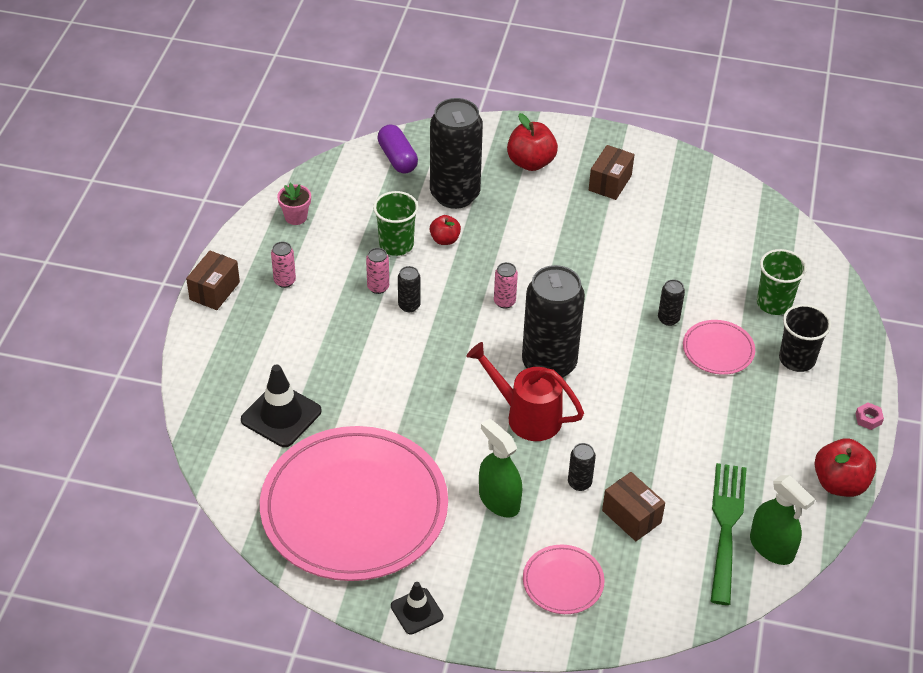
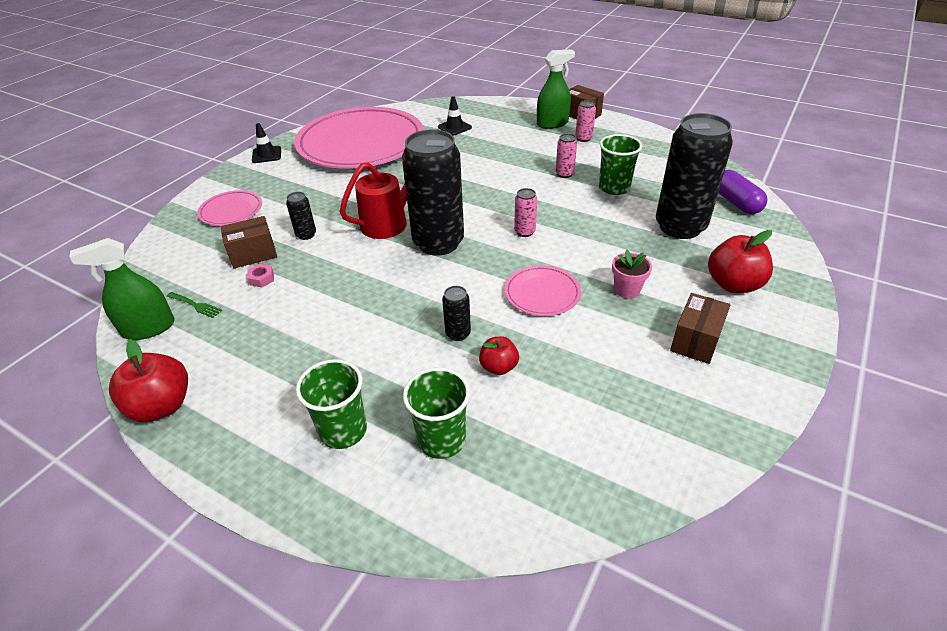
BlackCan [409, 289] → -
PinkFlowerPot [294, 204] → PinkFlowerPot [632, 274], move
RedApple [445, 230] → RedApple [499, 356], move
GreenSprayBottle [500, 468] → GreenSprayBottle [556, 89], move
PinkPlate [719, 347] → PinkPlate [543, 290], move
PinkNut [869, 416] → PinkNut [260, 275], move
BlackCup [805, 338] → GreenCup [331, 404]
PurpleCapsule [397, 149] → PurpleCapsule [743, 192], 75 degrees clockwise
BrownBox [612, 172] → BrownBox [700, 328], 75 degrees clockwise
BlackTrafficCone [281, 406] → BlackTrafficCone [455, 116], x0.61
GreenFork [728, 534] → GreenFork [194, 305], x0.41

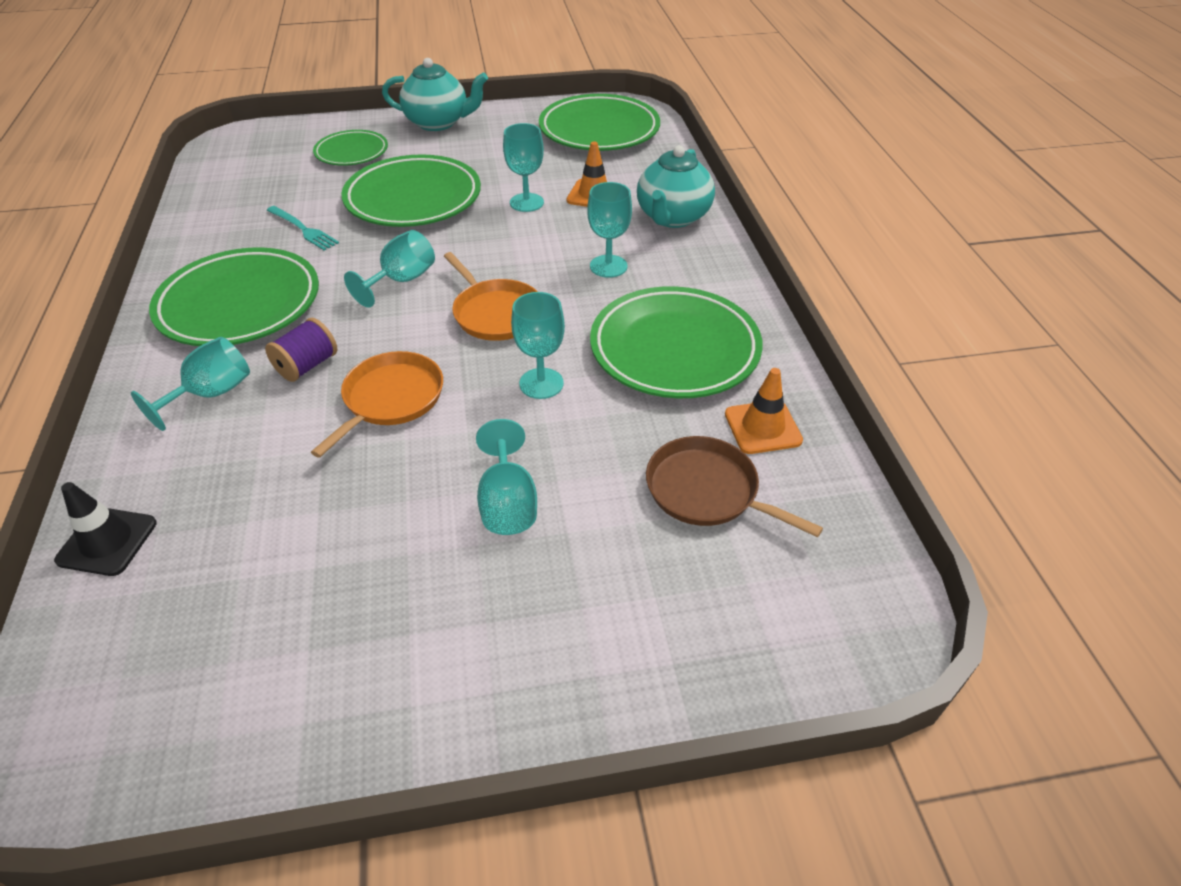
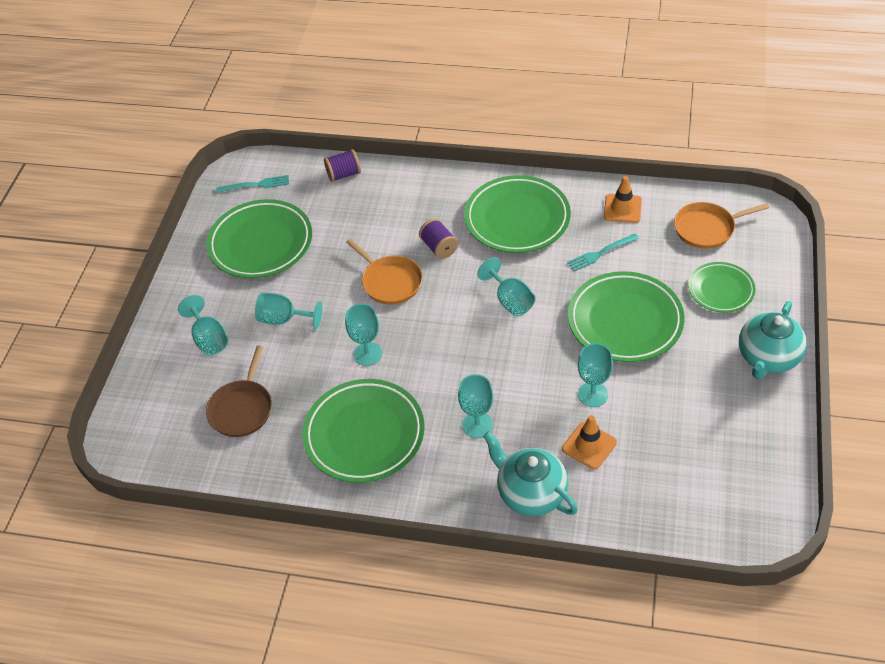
- → TurquoiseFork [252, 184]
TurquoiseGoblet [190, 384] → TurquoiseGoblet [203, 325], move
OrangePan [491, 296] → OrangePan [721, 225], move
GreenPlate [599, 122] → GreenPlate [259, 238], move
OrangeTrafficCone [764, 411] → OrangeTrafficCone [623, 199], move
BlackTrafficCone [105, 529] → PurpleSpool [342, 165]
BrownPan [734, 486] → BrownPan [239, 391], 135 degrees clockwise

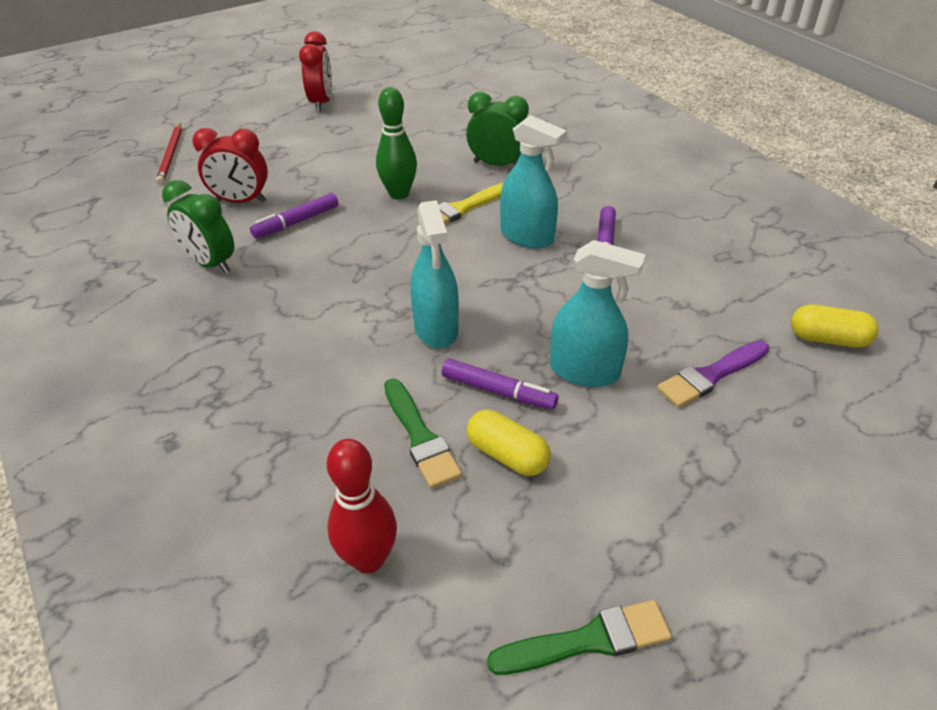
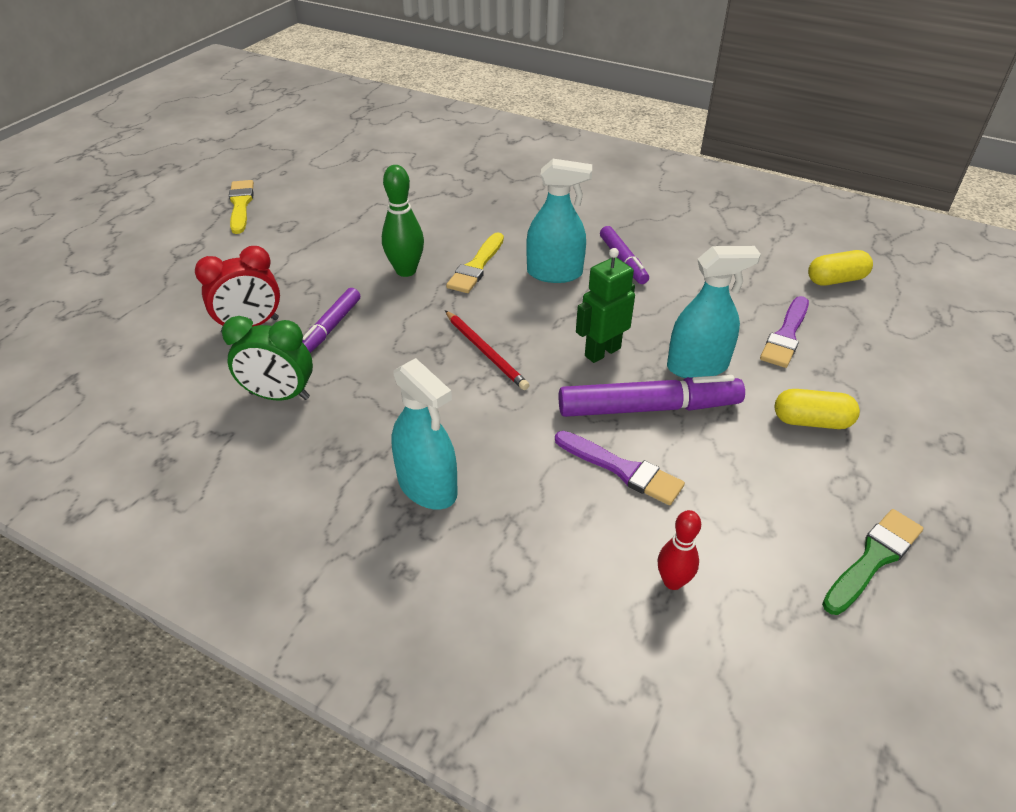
GreenClock [497, 129] → -
- → GreenRobot [605, 305]
RedPencil [169, 153] → RedPencil [487, 350], move
TurquoiseSprayBottle [434, 274] → TurquoiseSprayBottle [424, 434], move
YellowCapsule [509, 443] → YellowCapsule [817, 409], move
RedClock [315, 71] → YellowBrush [241, 207]
GreenBrush [423, 434] → PurpleBrush [620, 468]
RedBowlingPin [362, 506] → RedBowlingPin [679, 550], x0.65
PurpleMarker [500, 384] → PurpleMarker [652, 396], x1.64

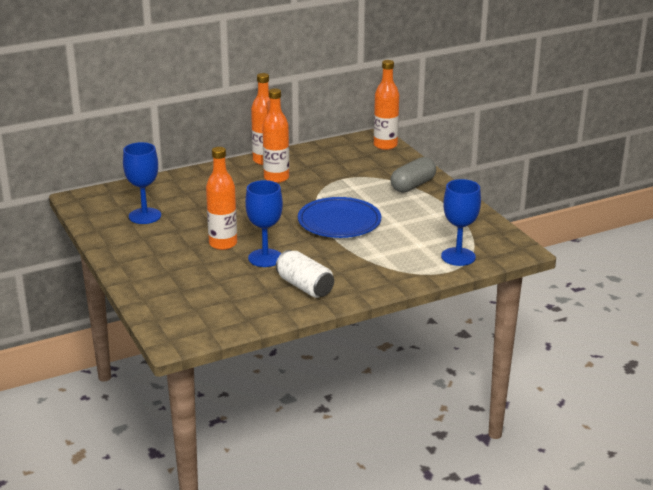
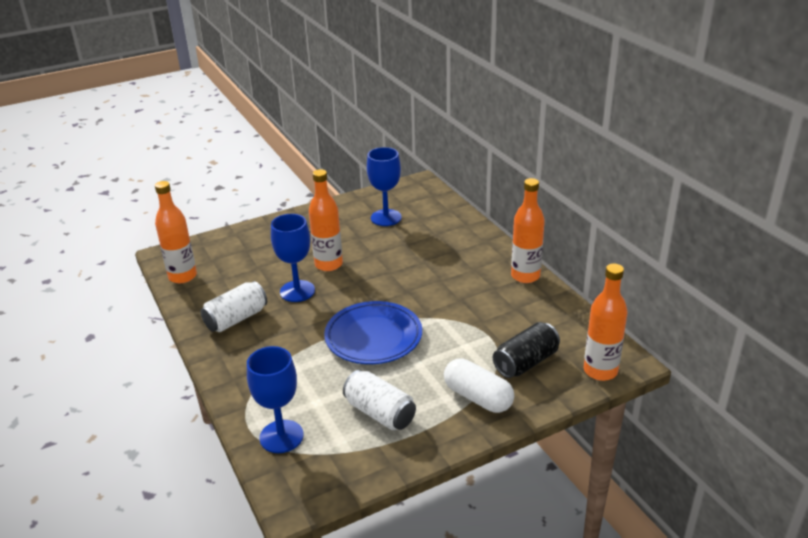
- → WhiteCan [379, 400]
- → BlackCan [526, 350]
OrangeBottle [275, 135] → OrangeBottle [176, 232], move
GreyCapsule [413, 175] → WhiteCapsule [479, 385]

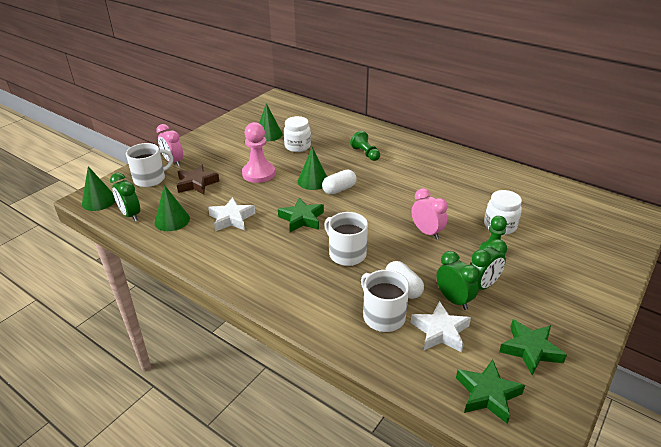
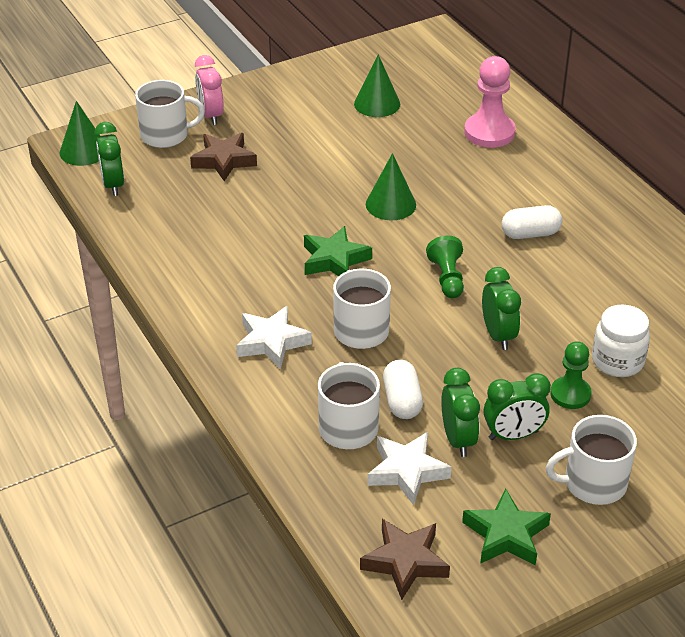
GreenCone [172, 208] → -
WhiteJar [297, 134] → -
- → WhiteMug [591, 460]
WhiteStar [231, 214] → WhiteStar [274, 337], move
PinkPawn [258, 152] → PinkPawn [490, 102], move
WhiteCapsule [339, 182] → WhiteCapsule [532, 222], move
GreenPawn [365, 146] → GreenPawn [445, 266], move
PinkClock [429, 213] → GreenClock [501, 308]
GreenStar [490, 391] → BrownStar [405, 559]

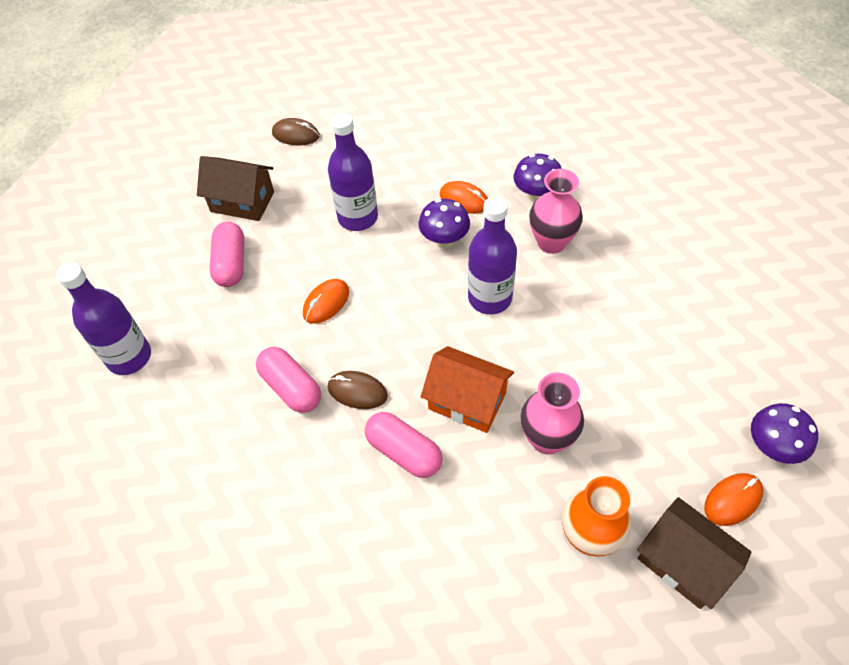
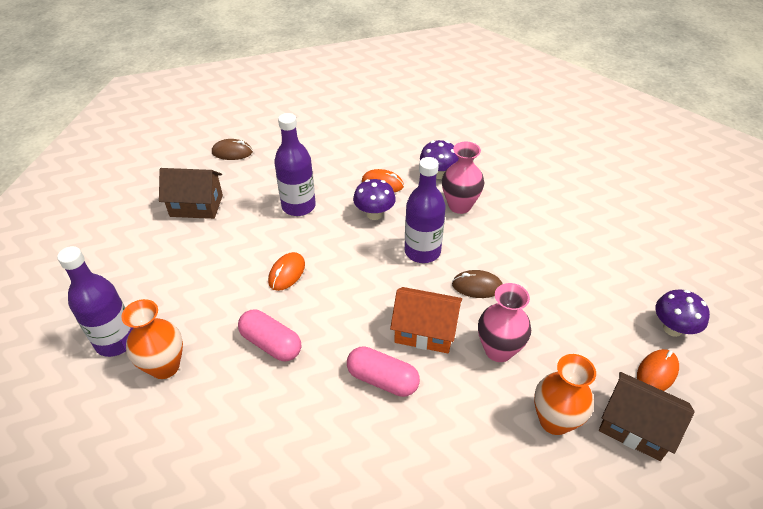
PinkCapsule [227, 254] → -
- → OrangeVase [152, 339]
BrownMouse [358, 390] → BrownMouse [477, 284], move

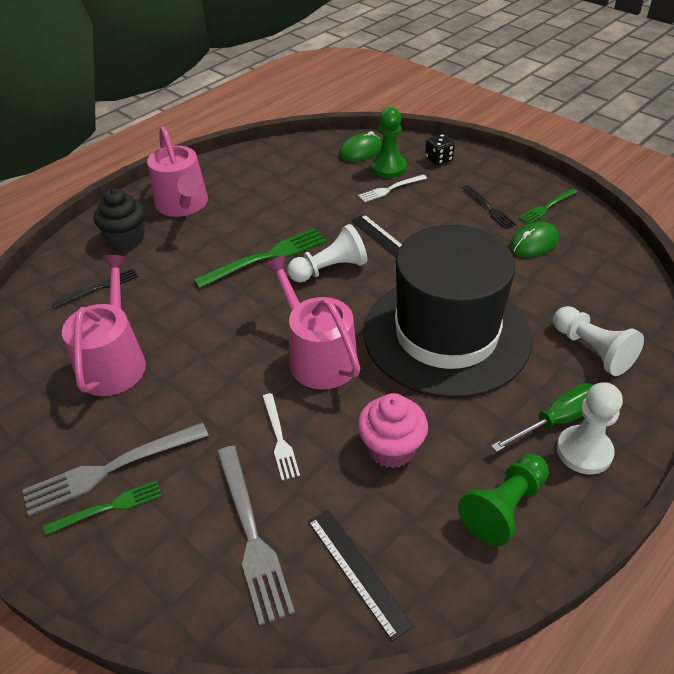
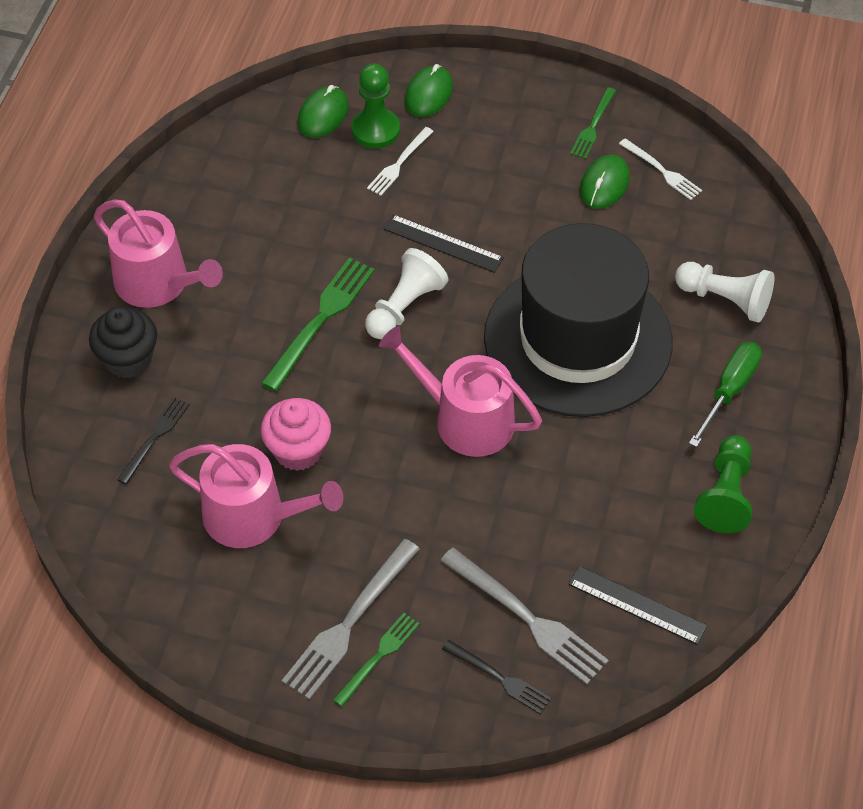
WhitePawn [590, 428] → -
WhiteFork [281, 436] → WhiteFork [660, 169], move
PinkCupcake [393, 430] → PinkCupcake [296, 434], move
BlackFork [489, 207] → BlackFork [496, 677], move
BlackDice [440, 150] → GreenMouse [429, 90]
PinkWateringCan [104, 325] → PinkWateringCan [256, 496], 135 degrees clockwise

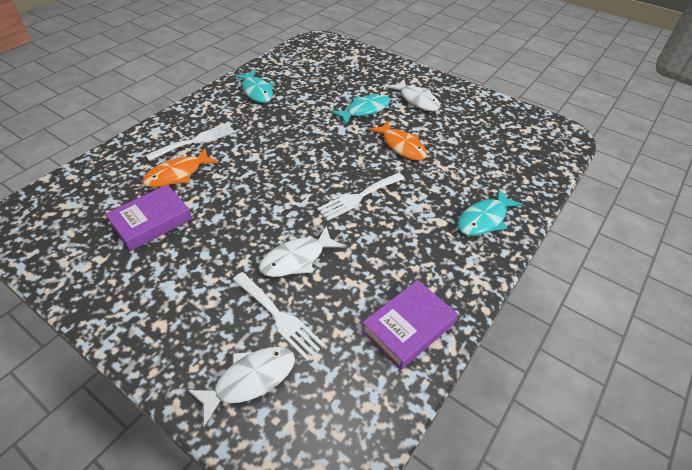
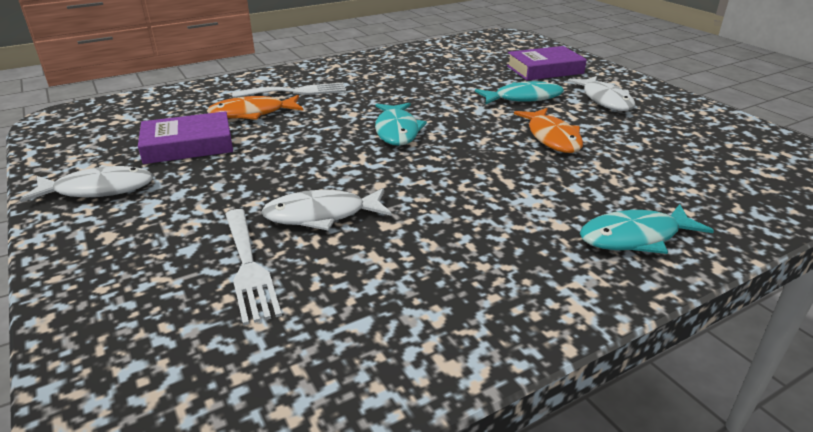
WhiteFork [361, 197] → -
WhiteFish [241, 387] → WhiteFish [86, 183], move
TurquoiseFish [253, 86] → TurquoiseFish [401, 124], move
PurpleBook [410, 325] → PurpleBook [547, 63], move

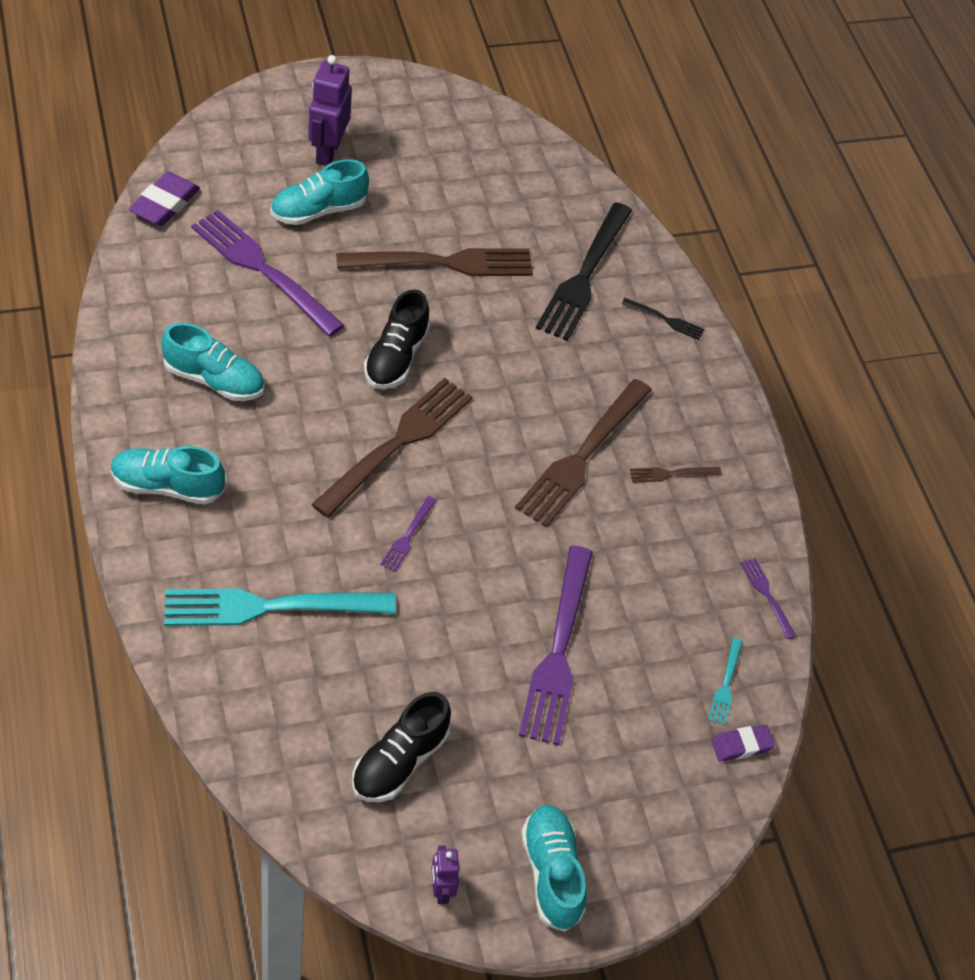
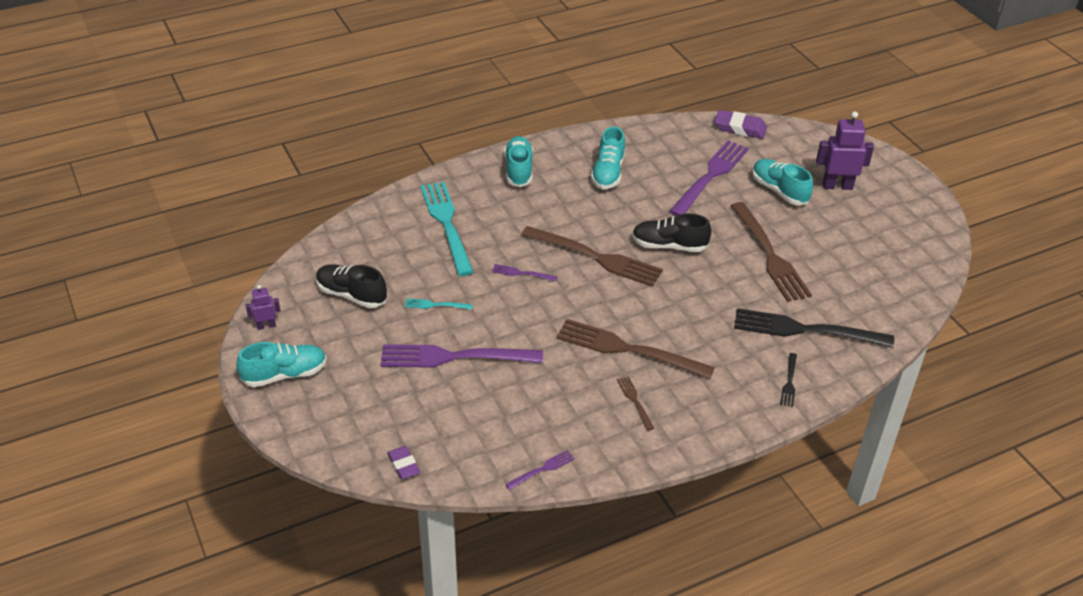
TurquoiseFork [725, 681] → TurquoiseFork [439, 304], move

